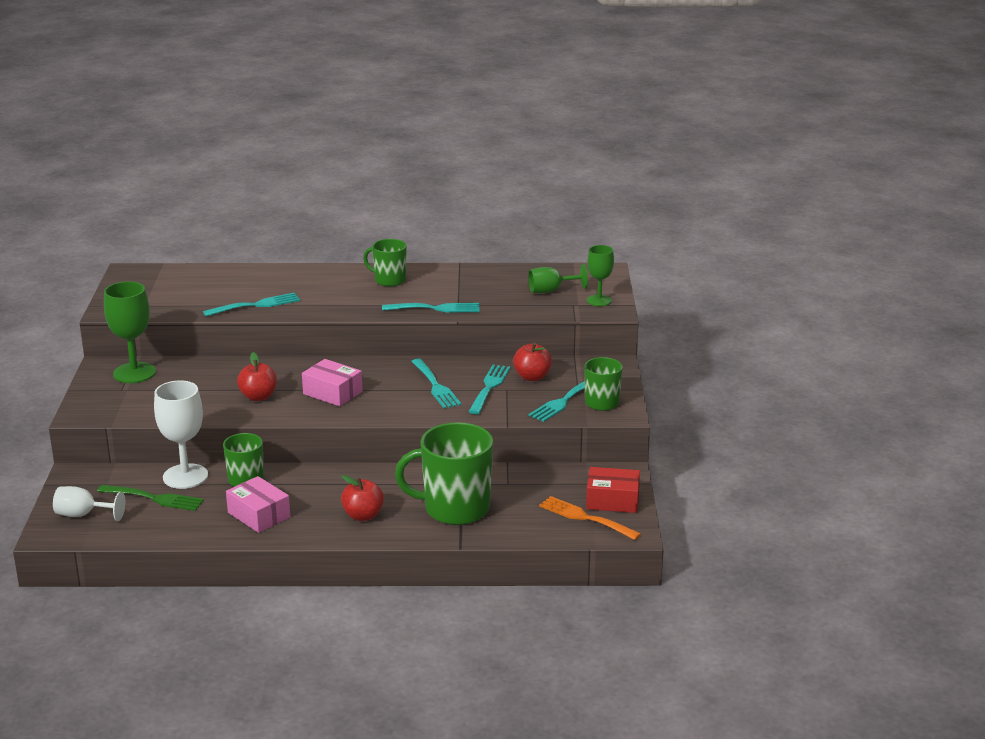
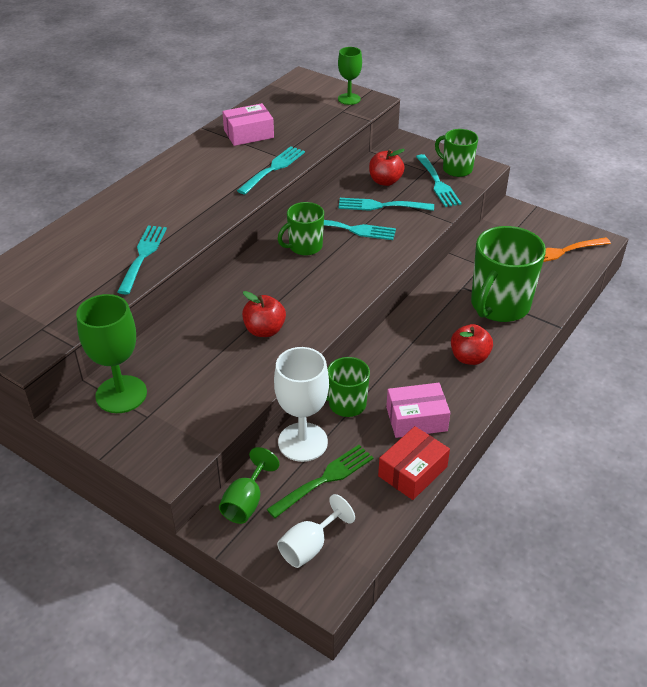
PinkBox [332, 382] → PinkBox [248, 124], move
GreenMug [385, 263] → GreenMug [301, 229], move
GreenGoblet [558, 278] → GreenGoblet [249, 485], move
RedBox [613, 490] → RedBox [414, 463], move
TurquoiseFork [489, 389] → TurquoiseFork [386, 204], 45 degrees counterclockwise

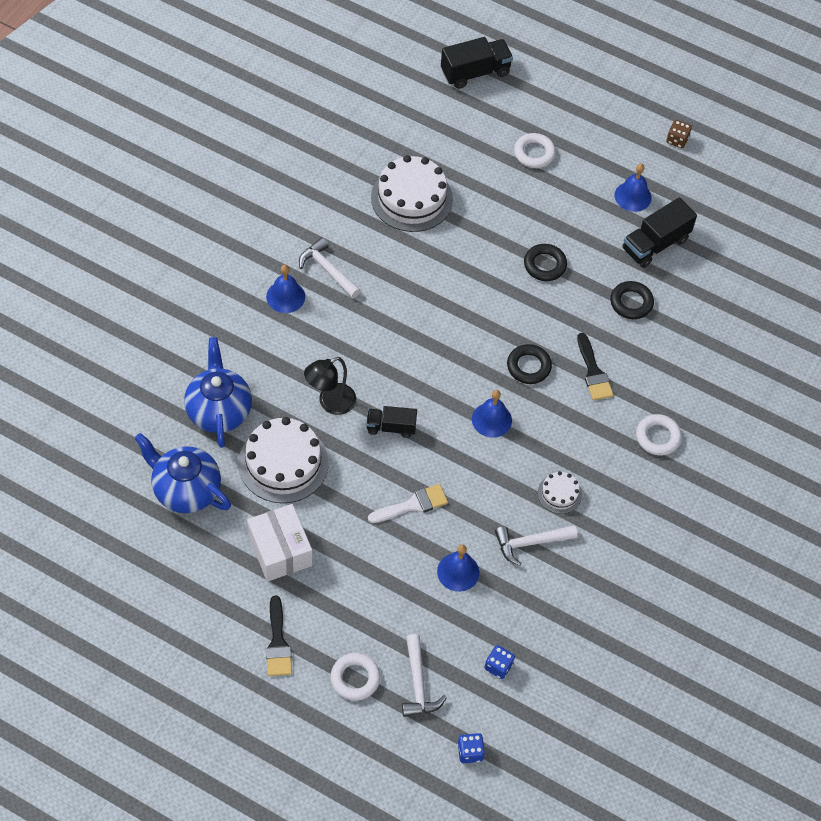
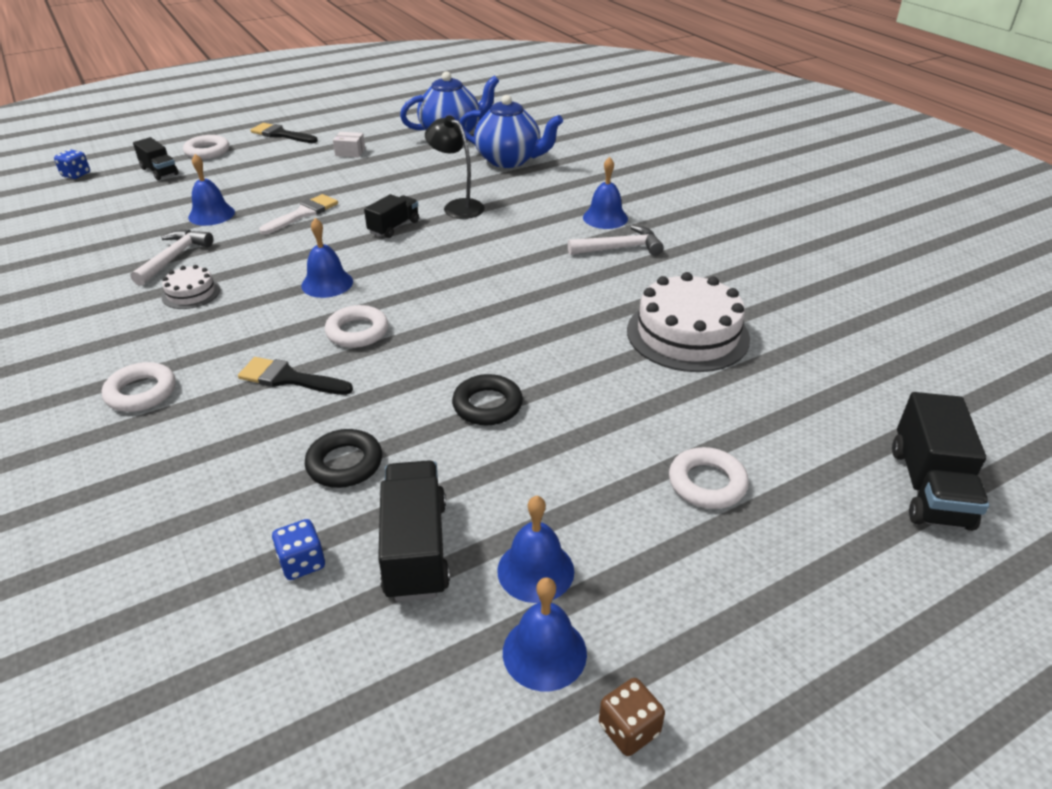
WhiteCake [283, 460] → -
- → BlueBell [545, 634]
BlueDice [500, 662] → BlueDice [298, 549], move
WhiteHammer [424, 675] → BlackTruck [156, 159]
BlackRing [529, 364] → WhiteRing [356, 326]
BlackLamp [330, 386] → BlackLamp [455, 167], 45 degrees counterclockwise
WhiteBrush [408, 503] → WhiteBrush [298, 214], 150 degrees counterclockwise
WhiteBox [279, 543] → WhiteBox [349, 144], x0.48

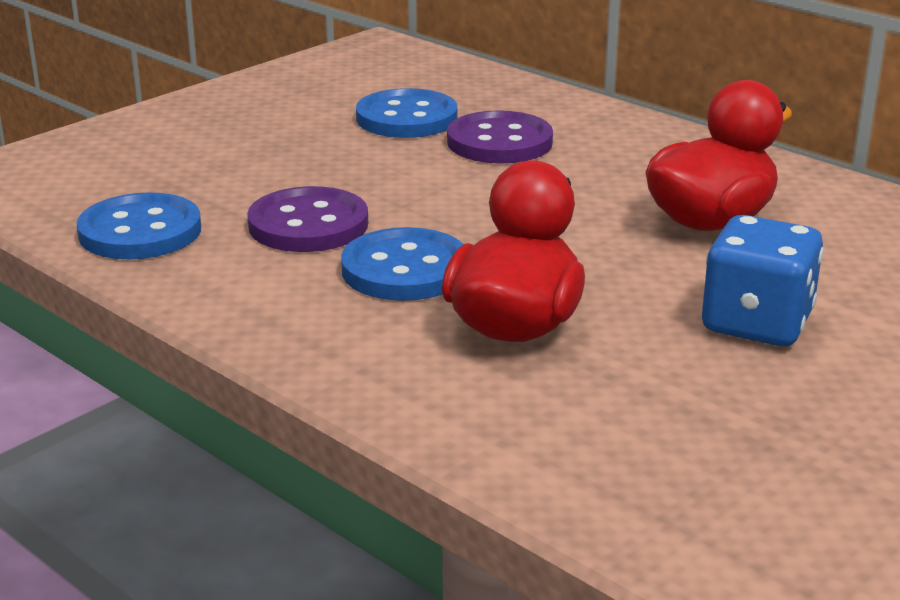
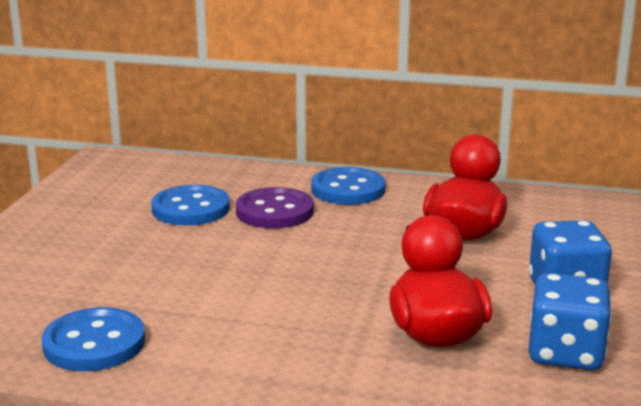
PurpleButton [307, 219] → -
- → BlueDice [570, 321]
BlueButton [402, 264] → BlueButton [348, 186], move

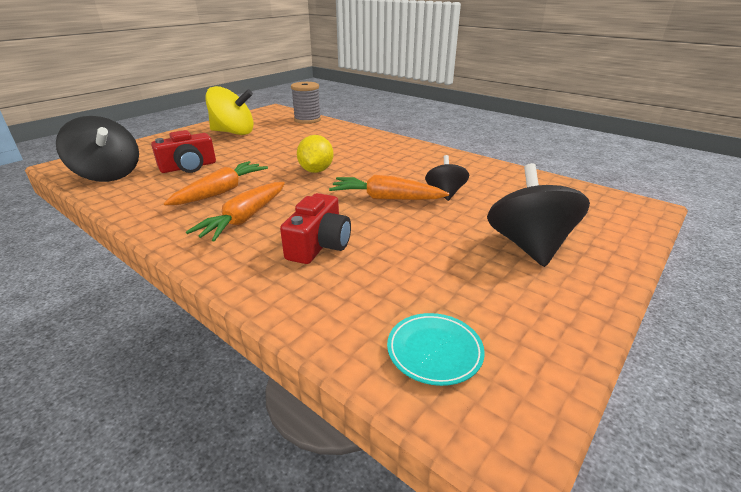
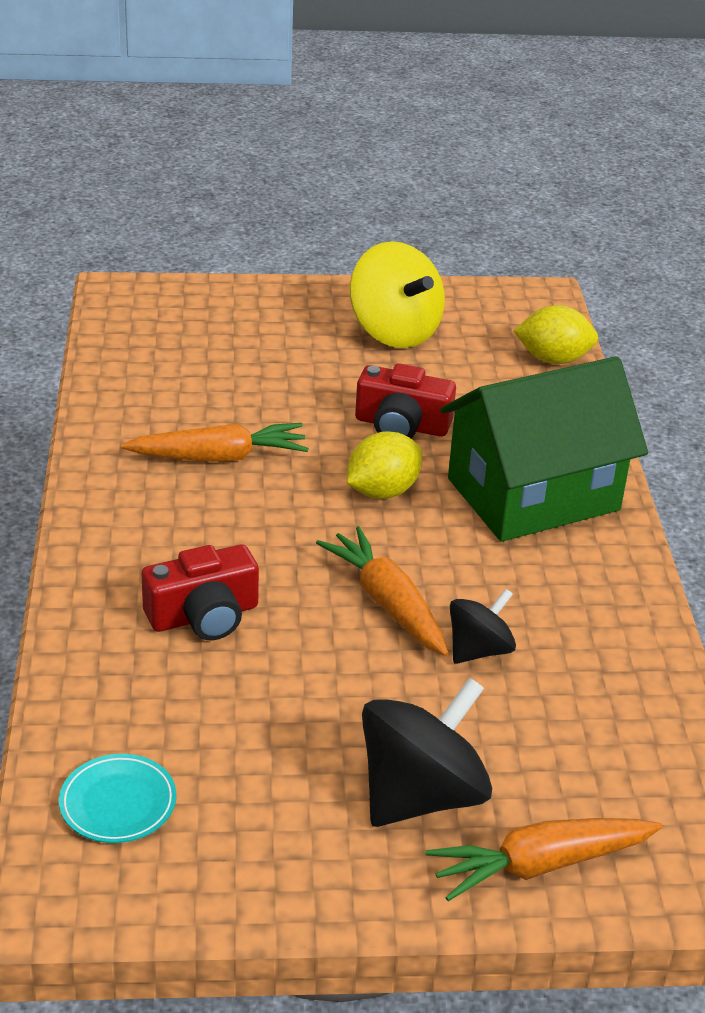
BlackSpinningTop [97, 149] → -
- → GreenHouse [544, 449]
RedCamera [183, 151] → RedCamera [405, 400], move
OrangeCarrot [235, 212] → OrangeCarrot [544, 859], move
GreySpool [306, 103] → YellowLemon [556, 334]

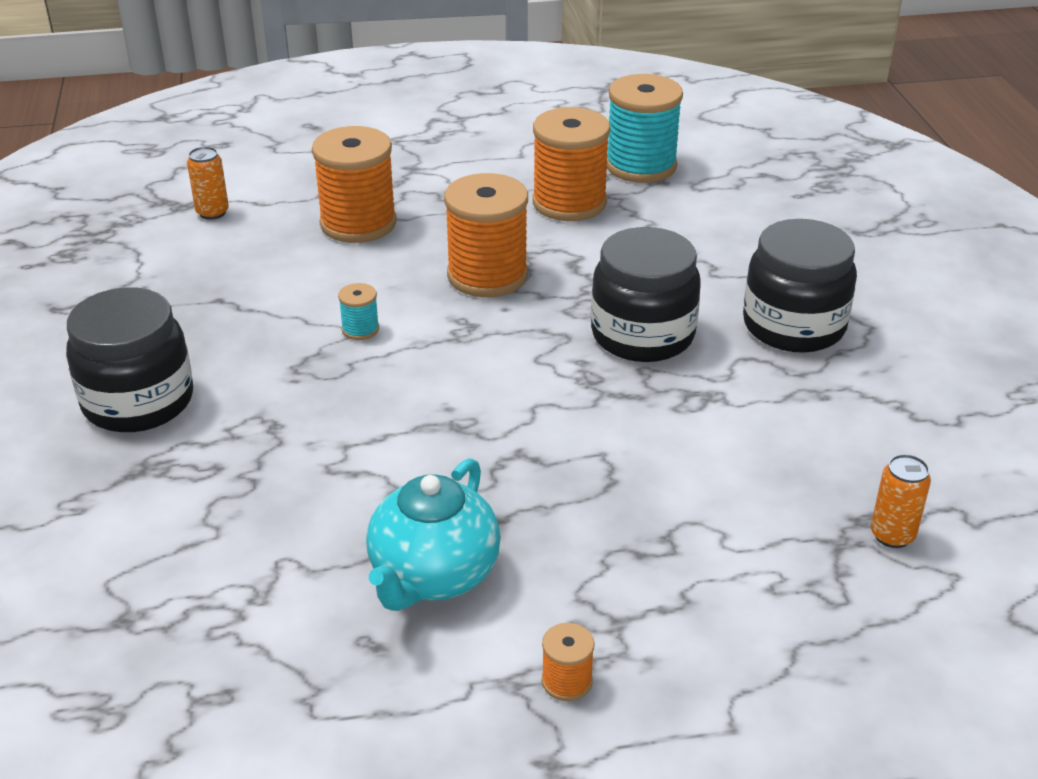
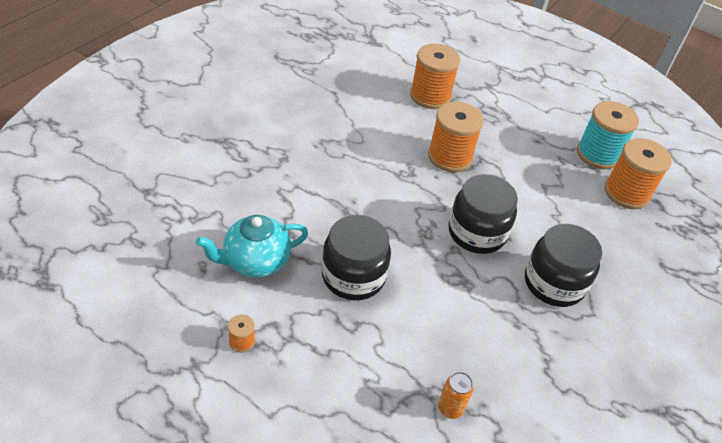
OrangeCan [208, 183] → -
TurquoiseSpool [358, 311] → -
BlackJar [129, 360] → BlackJar [356, 257], move
OrangeSpool [571, 164] → OrangeSpool [638, 173], move

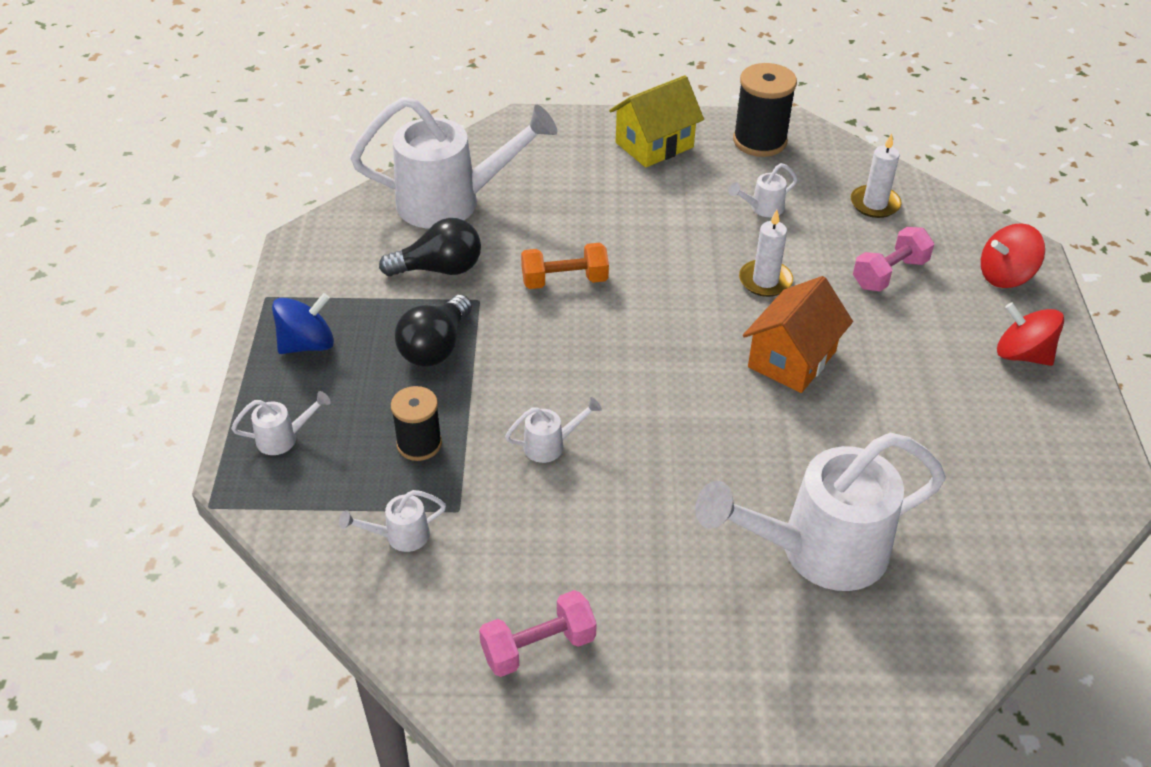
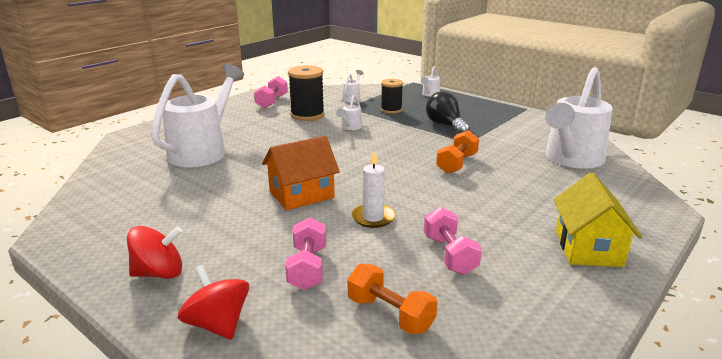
BlueSpinningTop [303, 323] → -
BlackLightBulb [430, 247] → -
BlackSpool [765, 110] → BlackSpool [306, 93], move
WhiteWateringCan [763, 190] → PinkDumbbell [453, 241]
WhiteCandle [876, 175] → OrangeDumbbell [392, 299]
OrangeHouse [798, 334] → OrangeHouse [301, 173], 75 degrees clockwise
RedSpinningTop [1013, 255] → RedSpinningTop [213, 302], 60 degrees counterclockwise

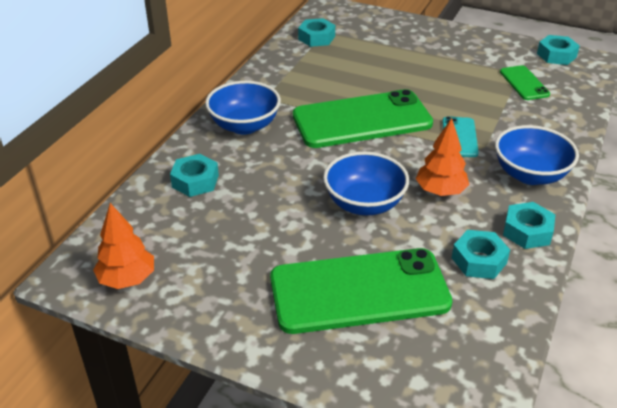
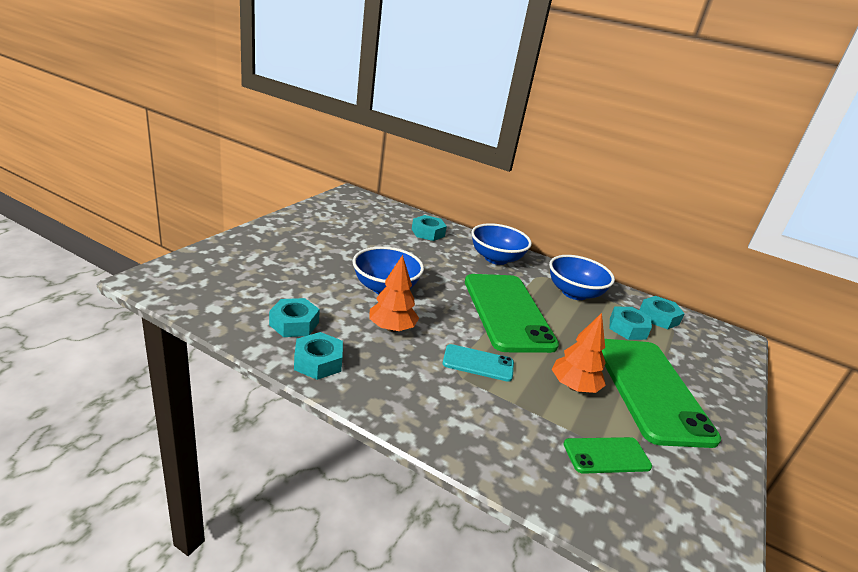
OrangeTree [123, 246] → OrangeTree [579, 353], move
GreenPhone [361, 291] → GreenPhone [661, 393], move
BlueBowl [537, 155] → BlueBowl [582, 277], move
TurquoiseNut [558, 50] → TurquoiseNut [630, 323], move

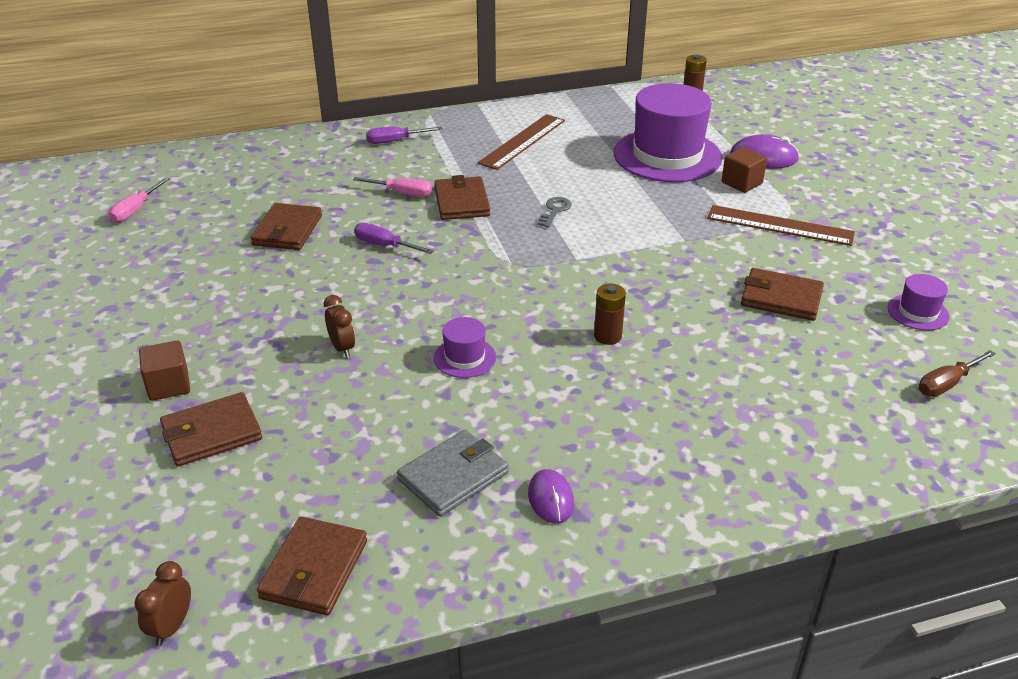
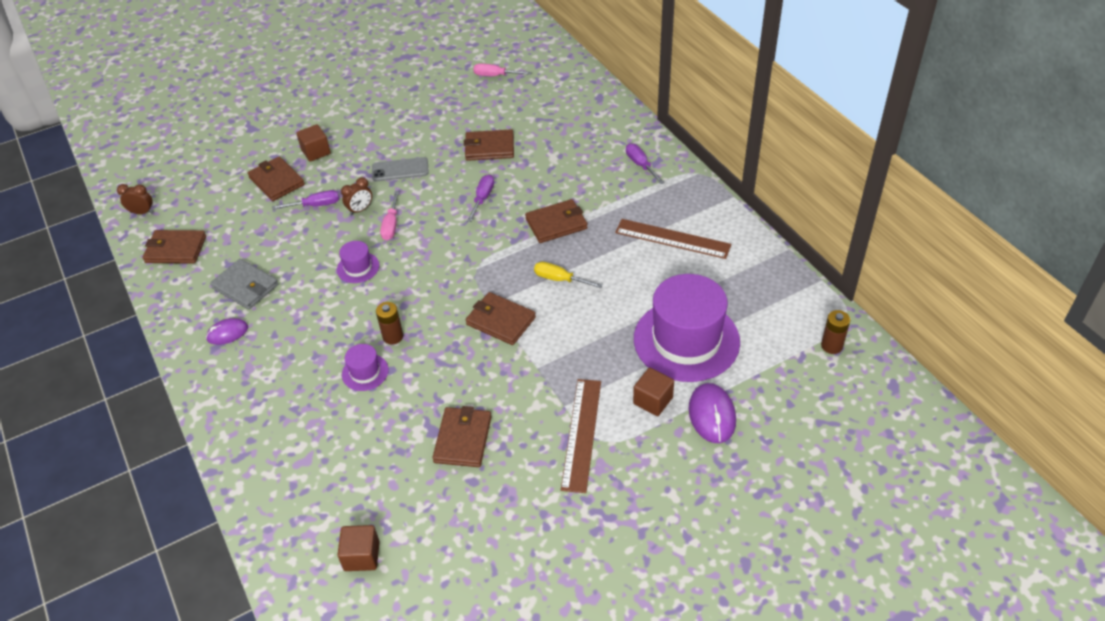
- → PurpleScrewdriver [305, 200]
- → GreyPhone [400, 169]
- → BrownWallet [501, 318]
PinkScrewdriver [392, 187] → PinkScrewdriver [389, 215], move
PurpleHat [919, 302] → PurpleHat [365, 367], move
GreyKey [555, 212] → YellowScrewdriver [568, 275]
BrownScrewdriver [957, 373] → BrownCube [358, 548]

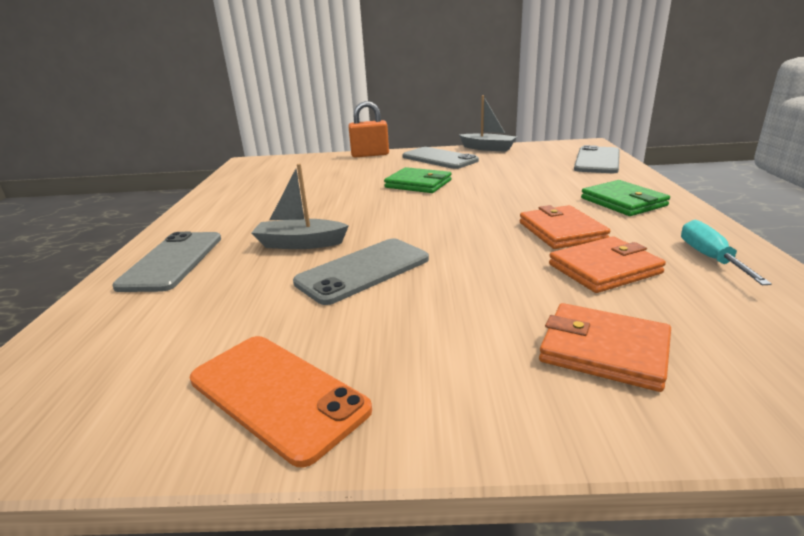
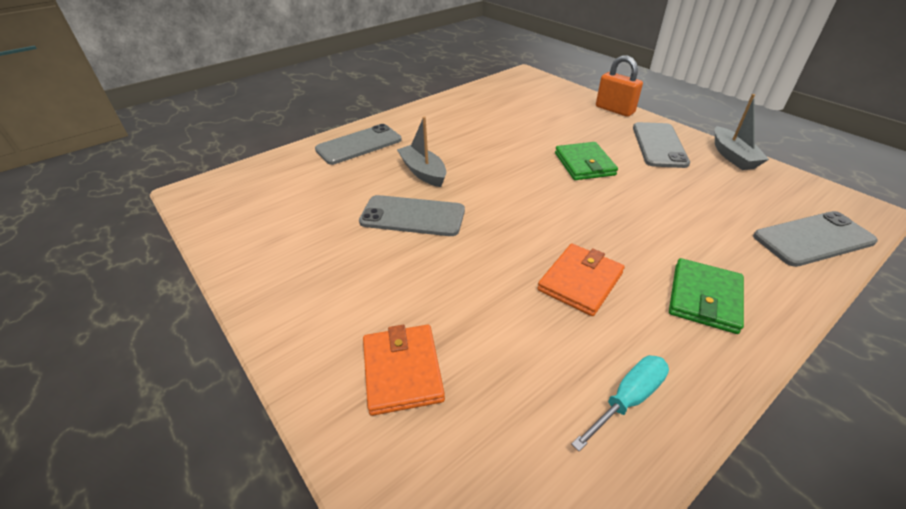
OrangePhone [281, 402] → -
OrangeWallet [607, 264] → -

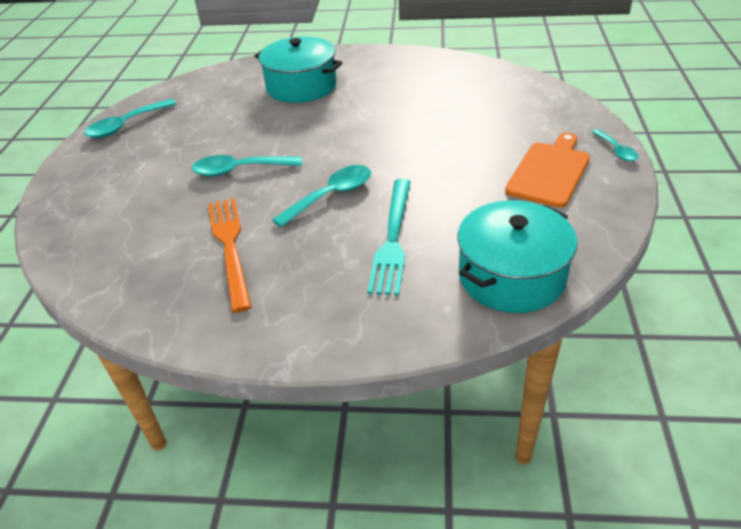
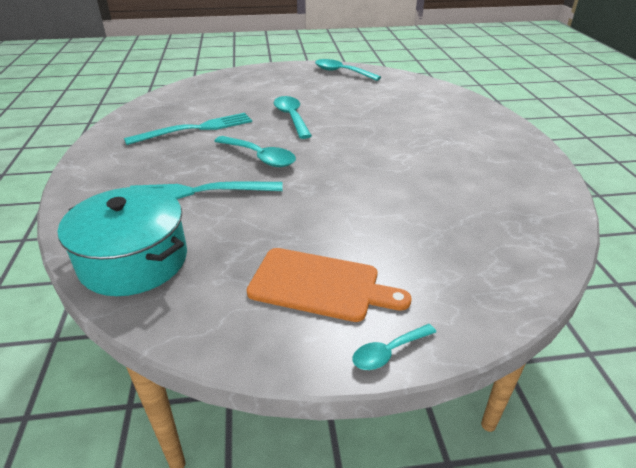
TurquoisePot [298, 70] → -
OrangeFork [230, 255] → TurquoiseFork [188, 129]

